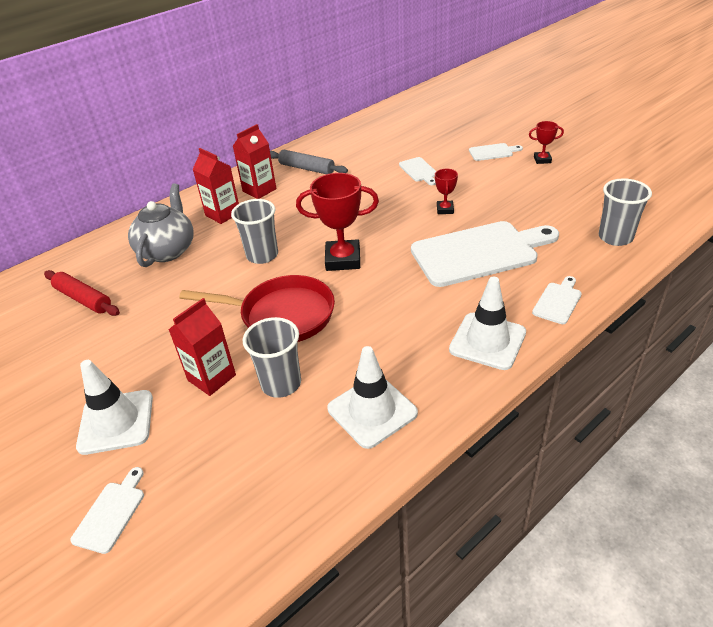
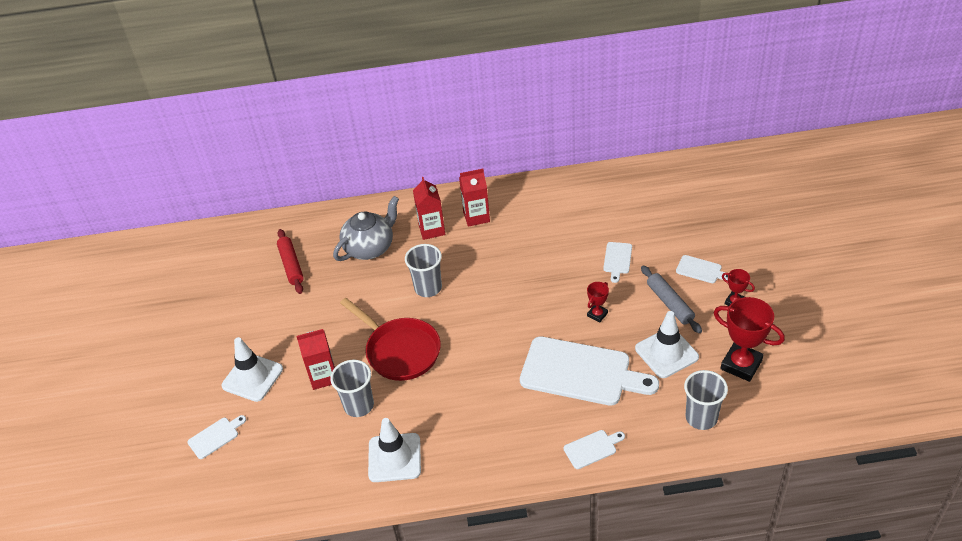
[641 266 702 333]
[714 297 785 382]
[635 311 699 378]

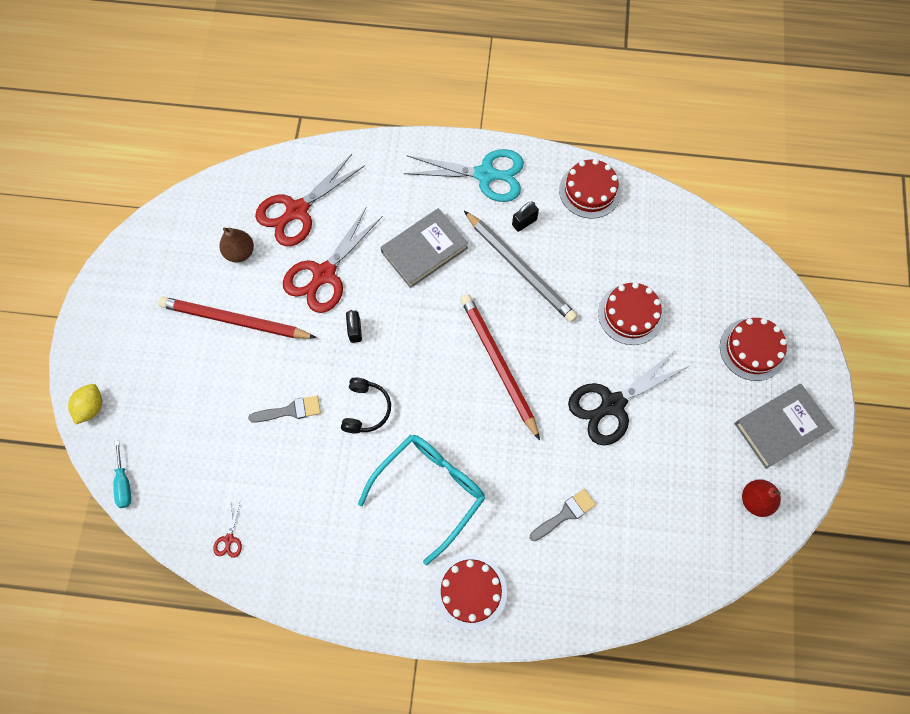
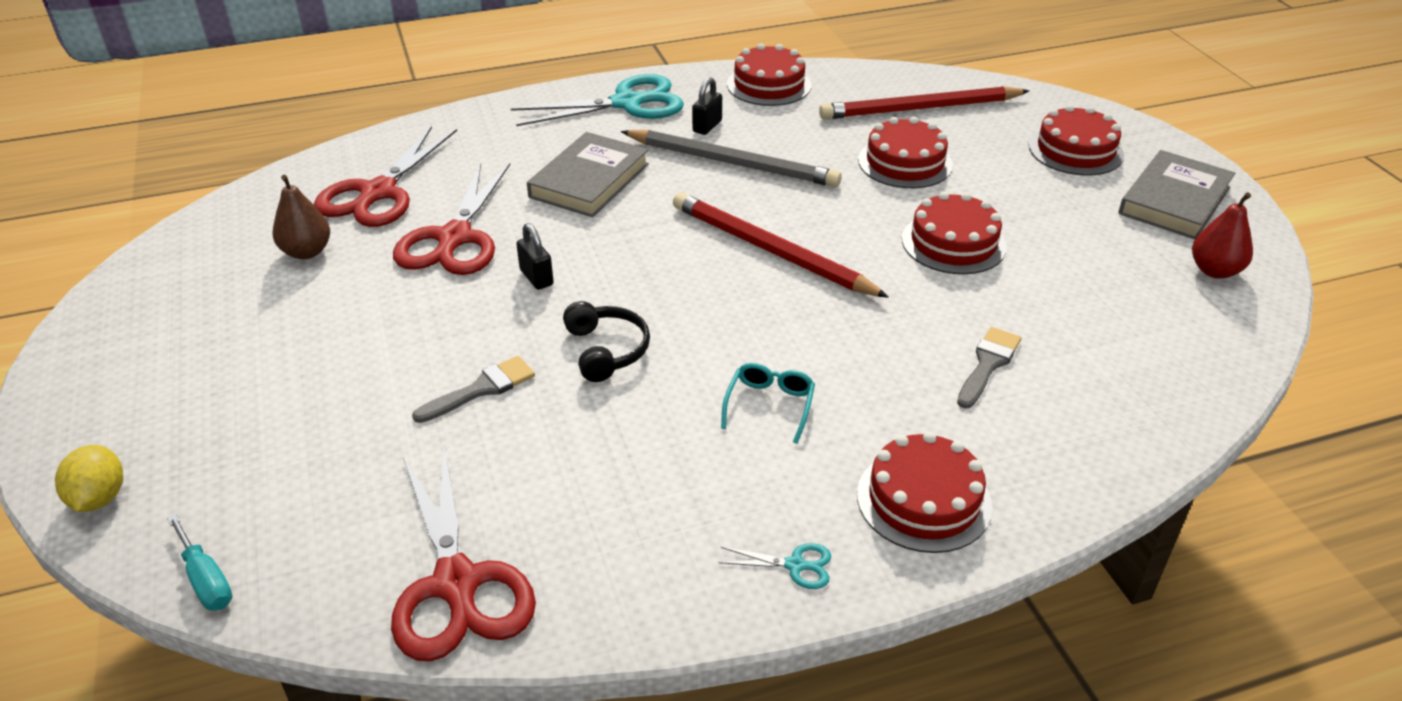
[718 543 831 589]
[819 86 1029 119]
[902 192 1007 274]
[391 446 536 662]
[721 363 815 444]

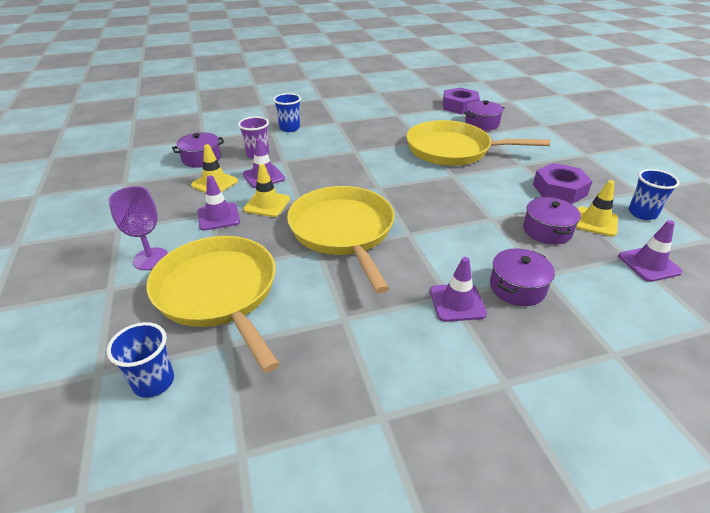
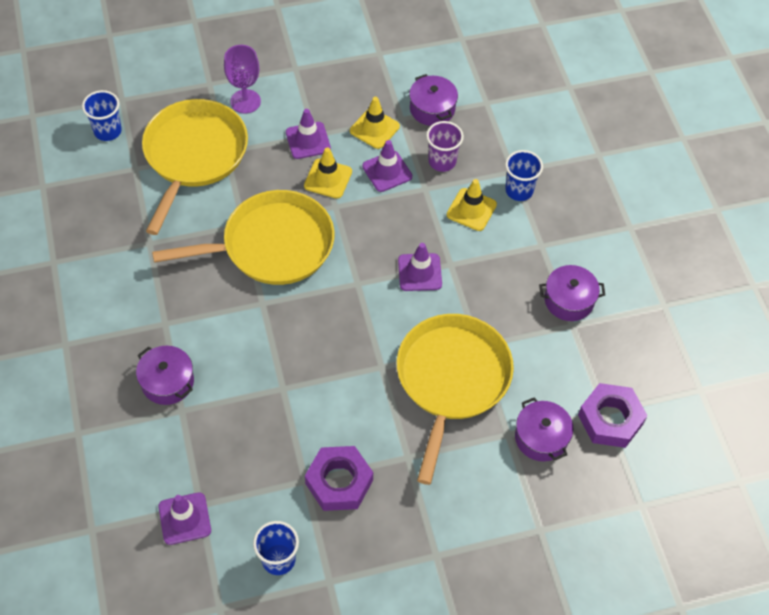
[398 243 442 291]
[539 265 605 321]
[447 179 497 231]
[142 99 248 235]

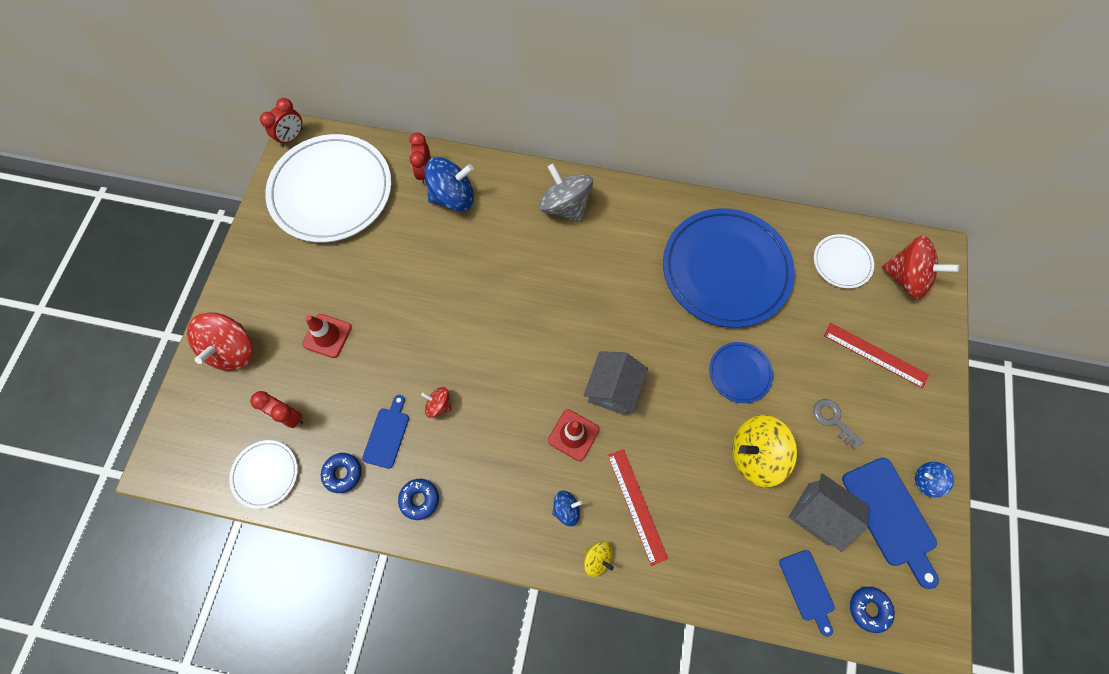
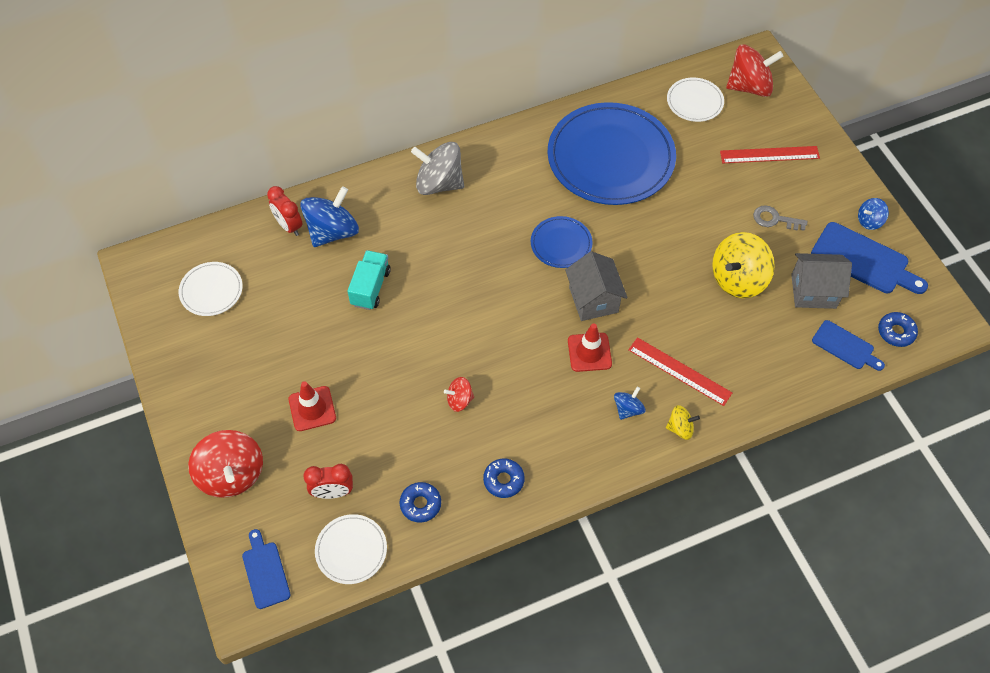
[260 98 303 147] (first image)
[347 250 391 310]
[242 529 291 609]
[531 216 593 268]
[179 262 243 316]

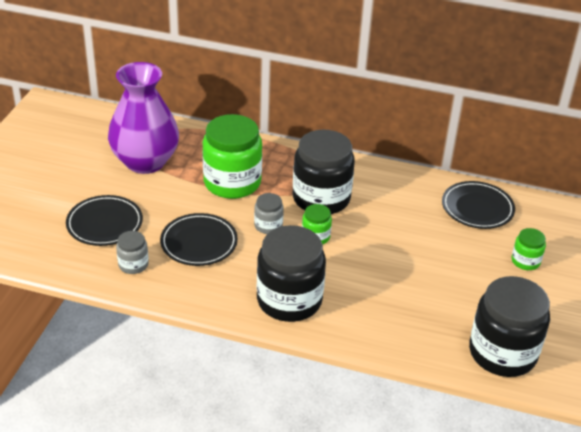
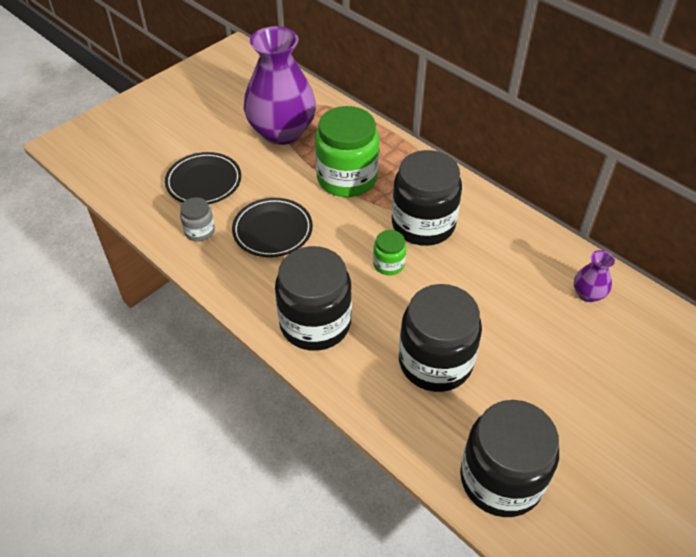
[254 193 284 234] (first image)
[512 228 546 270] (first image)
[399 284 482 392]
[574 250 615 302]

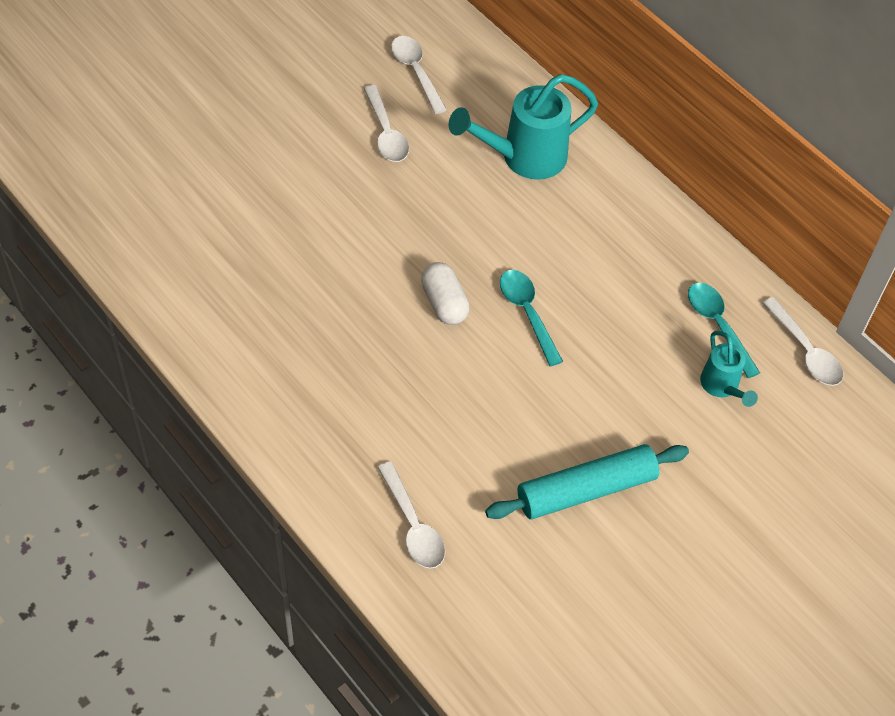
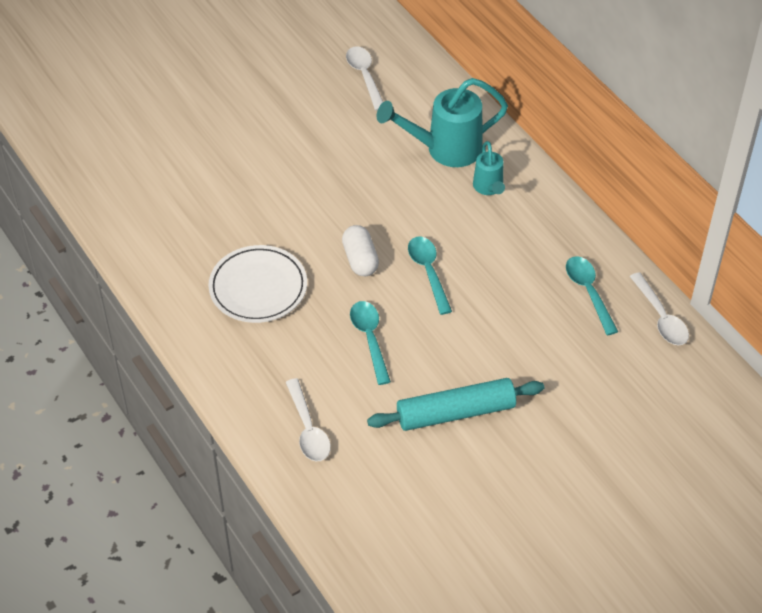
[364 85 409 162] (first image)
[208 245 307 323]
[350 301 391 385]
[473 141 505 195]

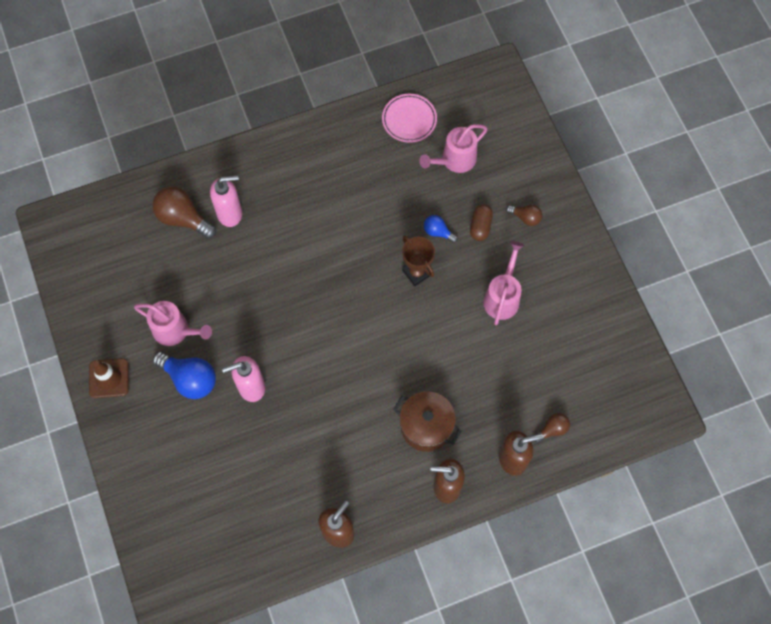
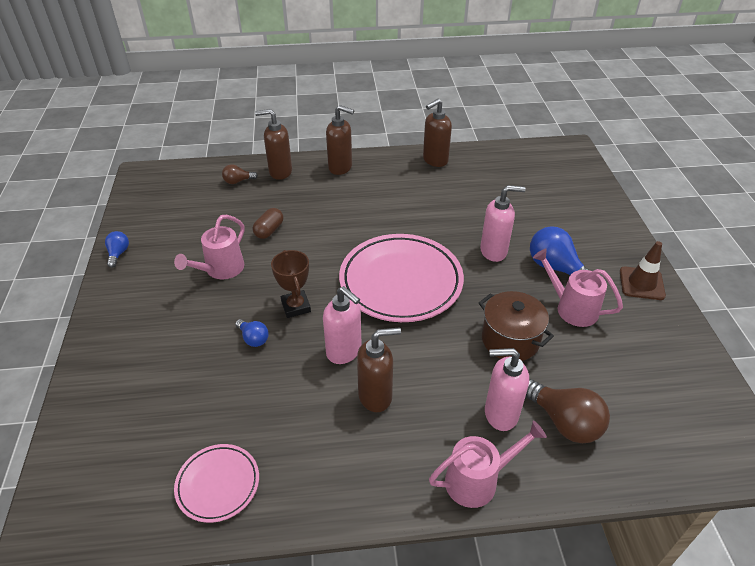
[506 205 542 226] (first image)
[105 231 129 268]
[323 286 362 364]
[339 234 464 322]
[357 327 401 412]
[479 291 554 361]
[429 421 547 508]
[253 208 283 239]

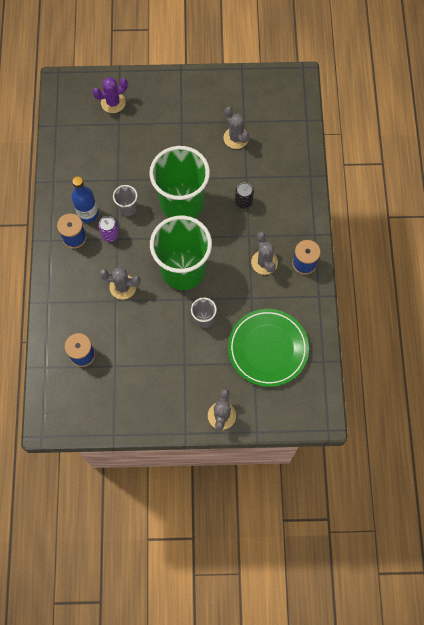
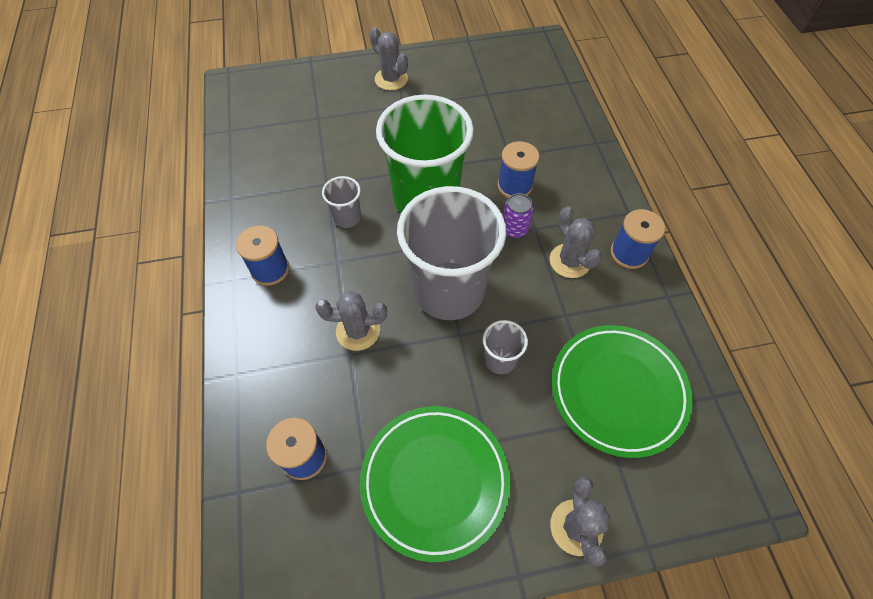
[72 176 98 223] (first image)
[93 77 128 113] (first image)
[360 406 511 562]
[503 193 534 238]
[370 27 408 90]
[497 141 540 198]
[397 186 506 320]

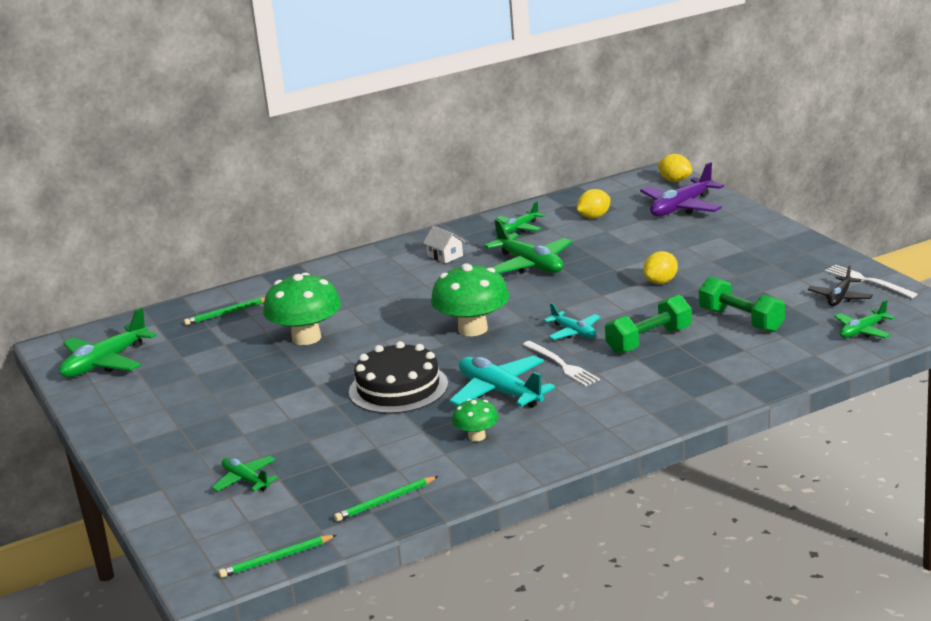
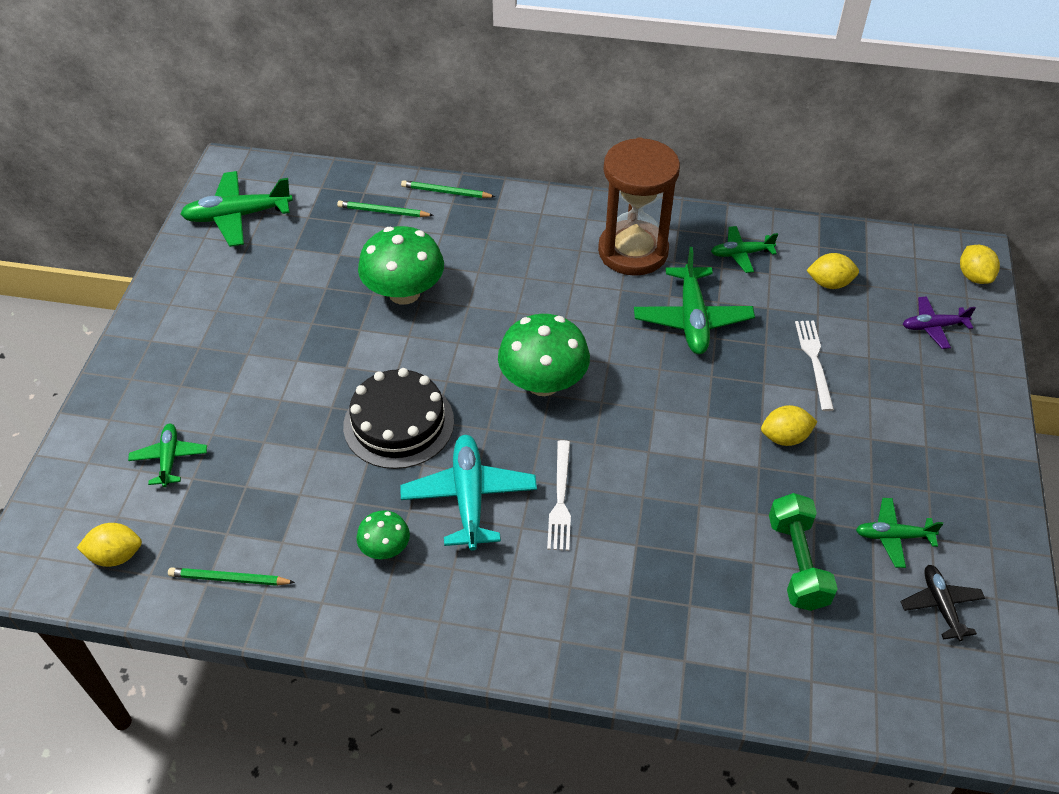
[544 303 600 340] (first image)
[605 295 692 354] (first image)
[77 523 142 567]
[401 180 496 198]
[795 321 834 411]
[856 498 943 568]
[598 137 680 276]
[900 565 985 641]
[903 296 976 349]

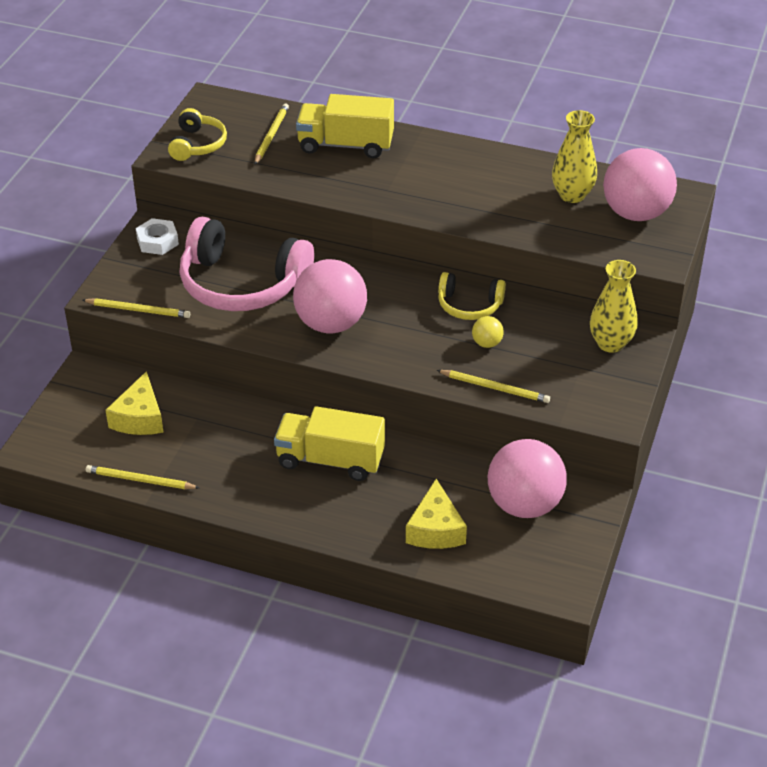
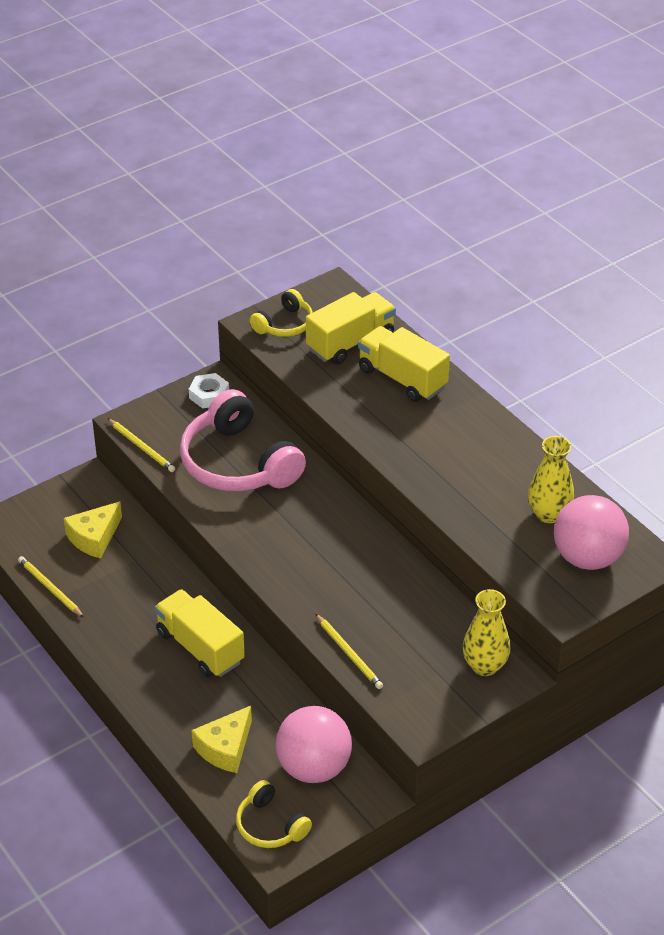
[293 259 367 333] (first image)
[472 316 504 348] (first image)
[236 780 312 848]
[306 292 396 364]

